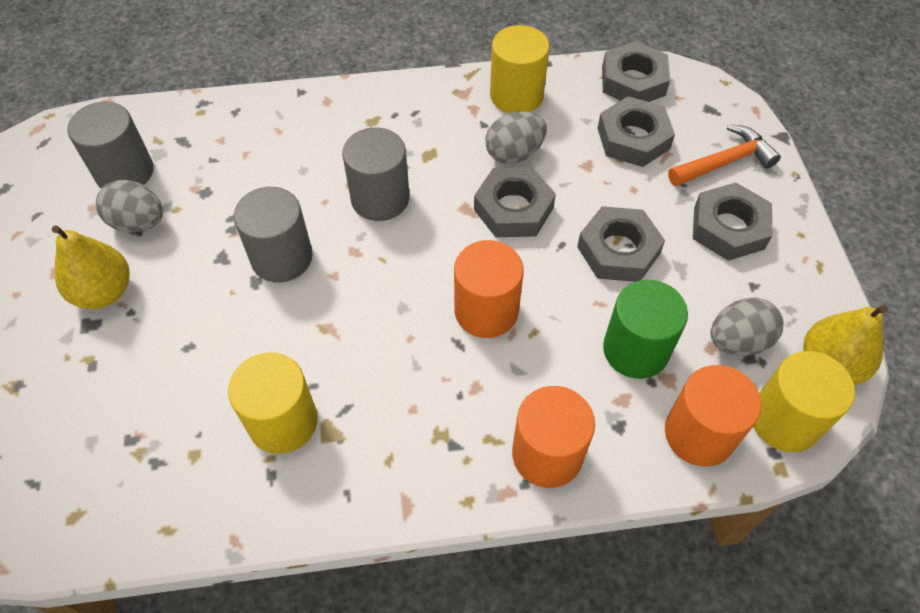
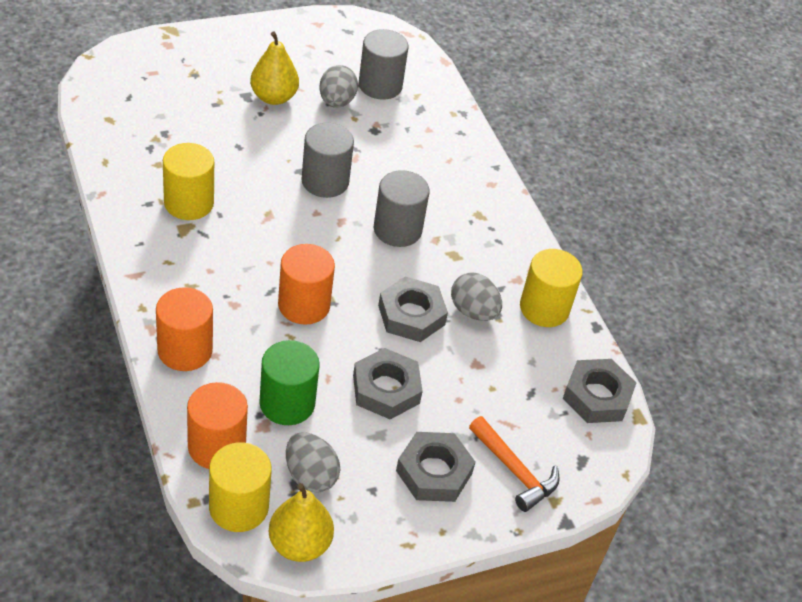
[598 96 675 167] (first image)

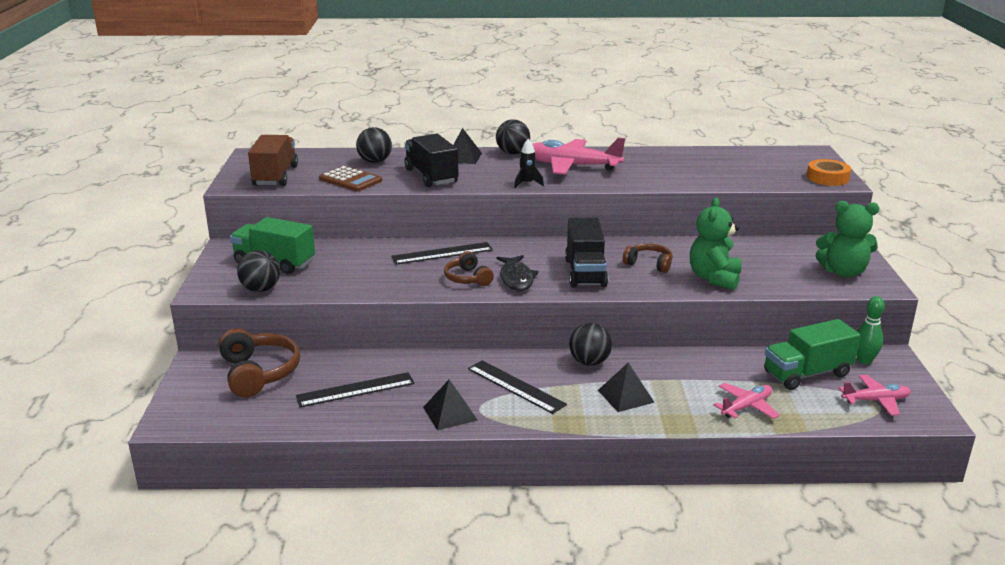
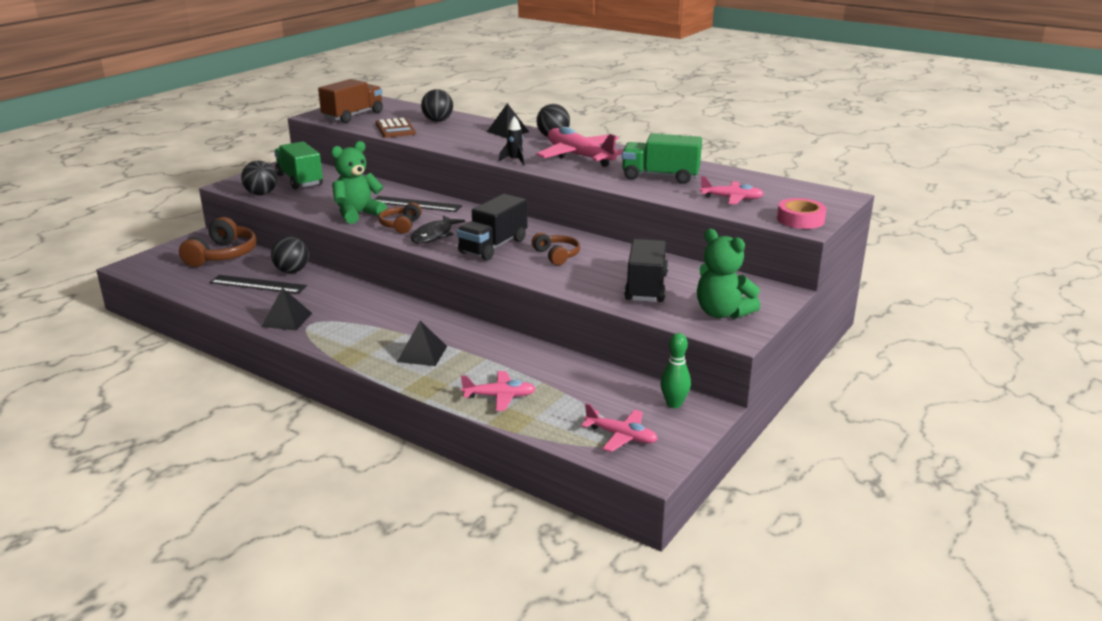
[468 360 567 414] (first image)
[700 176 764 204]
[624 239 668 302]
[271 236 309 273]
[331 141 387 224]
[622 133 702 184]
[777 198 826 229]

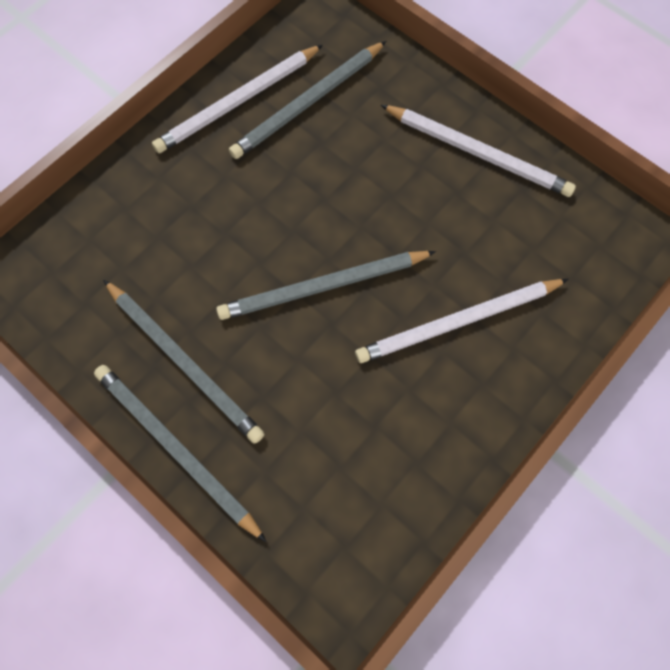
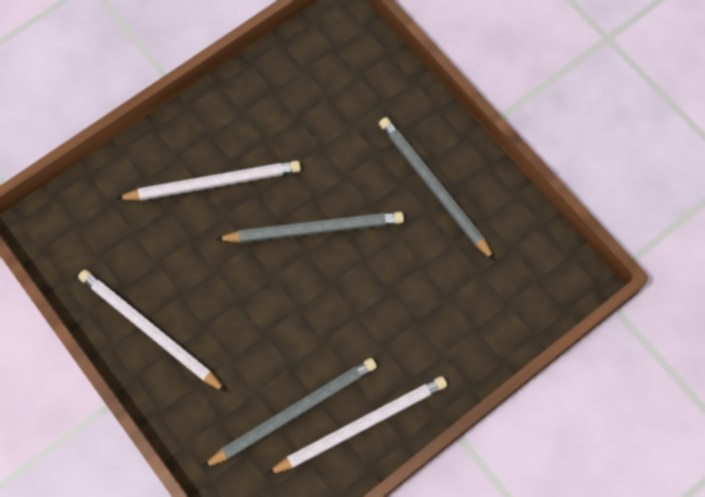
[94 365 266 542] (first image)

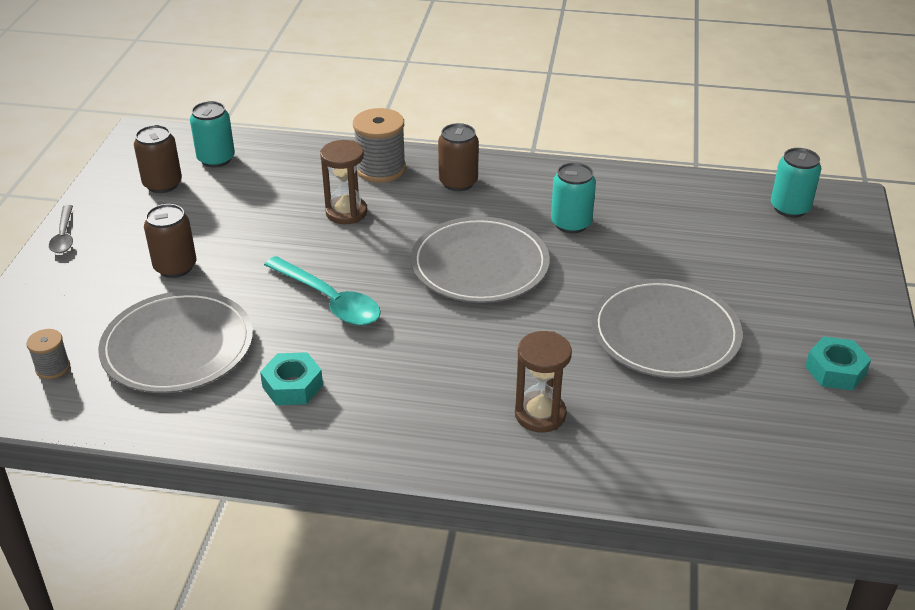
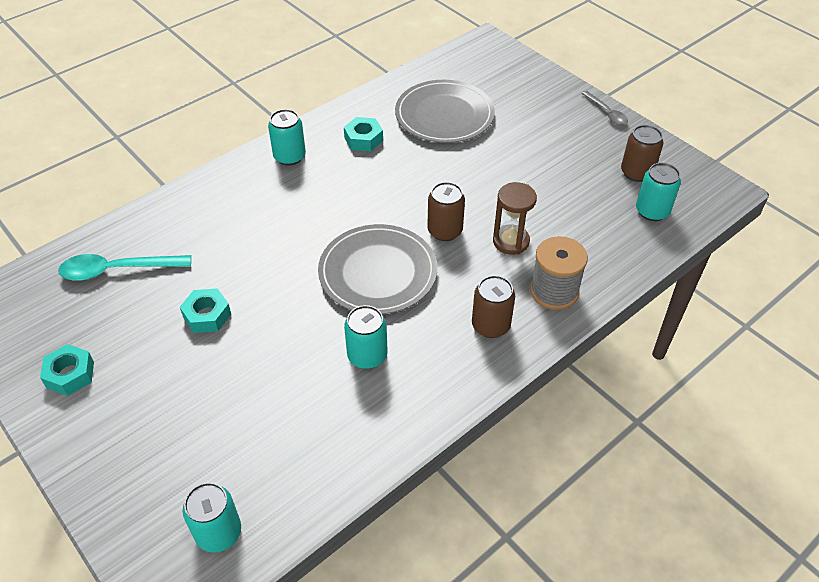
[26 329 70 379] (first image)
[515 331 572 433] (first image)
[268 109 306 166]
[427 182 465 241]
[58 254 191 281]
[180 288 231 333]
[582 91 628 125]

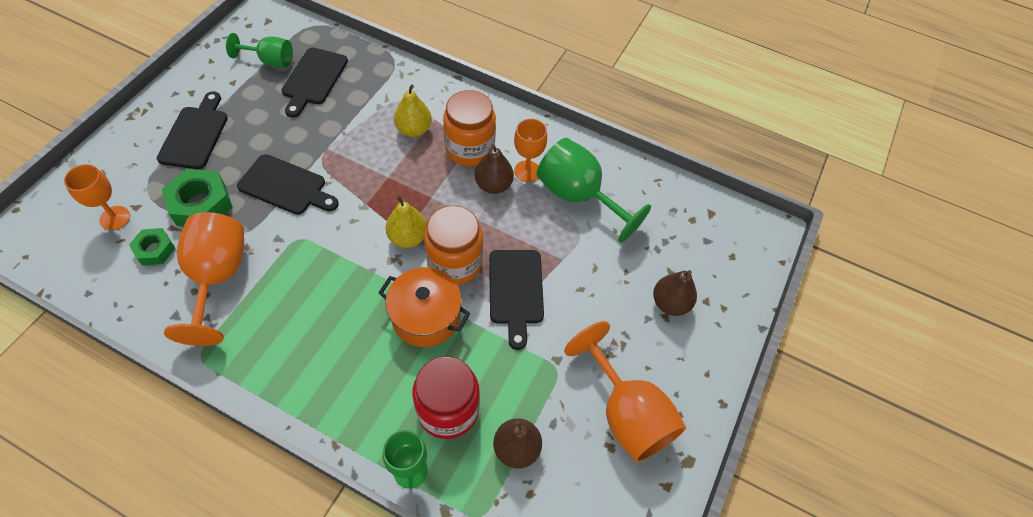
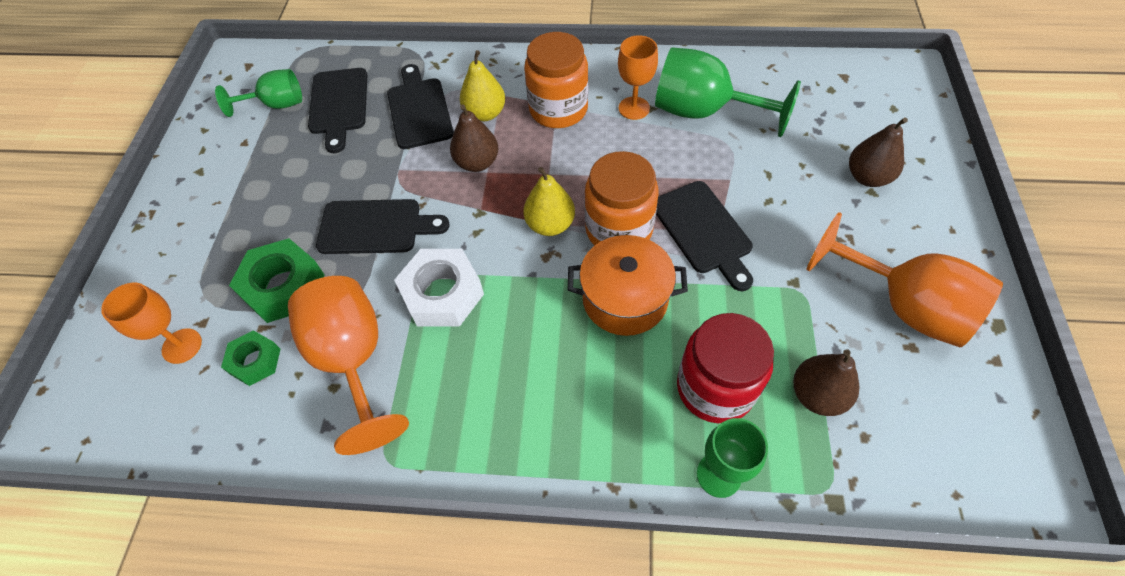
[394 249 484 327]
[387 64 454 149]
[450 105 498 172]

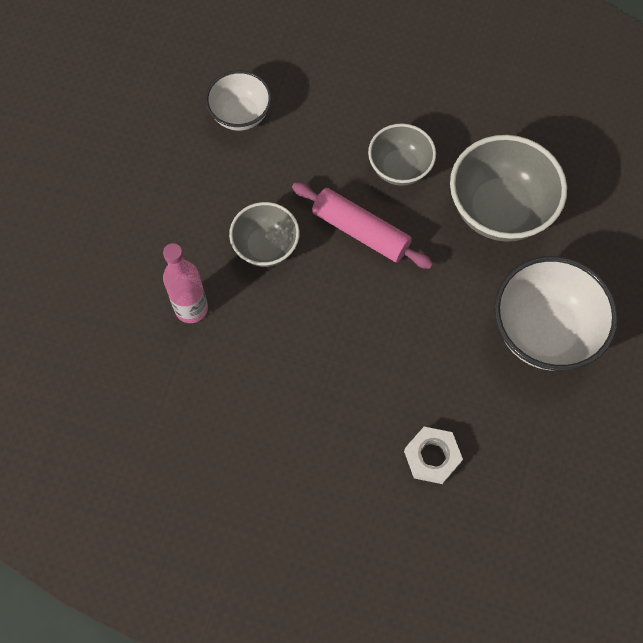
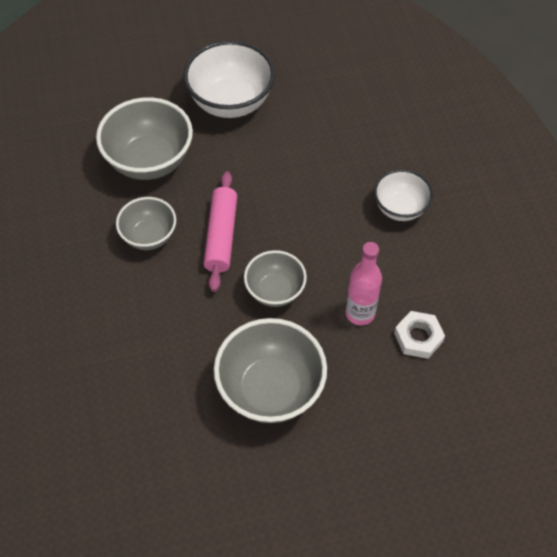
[214 318 327 423]
[374 169 433 221]
[394 311 445 359]

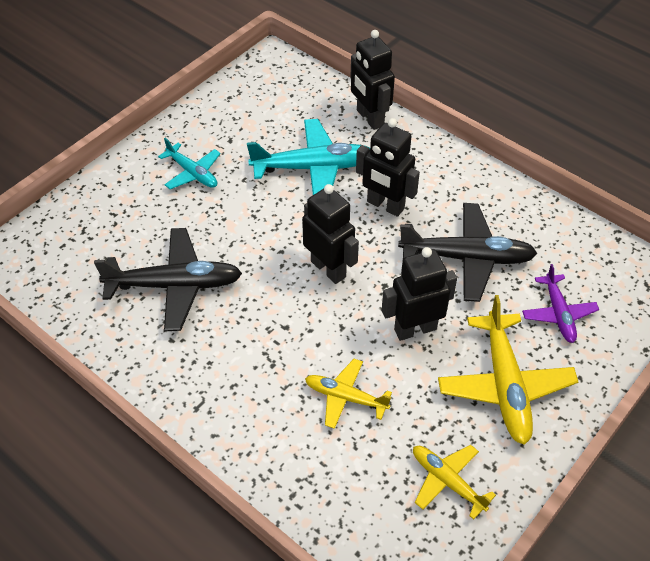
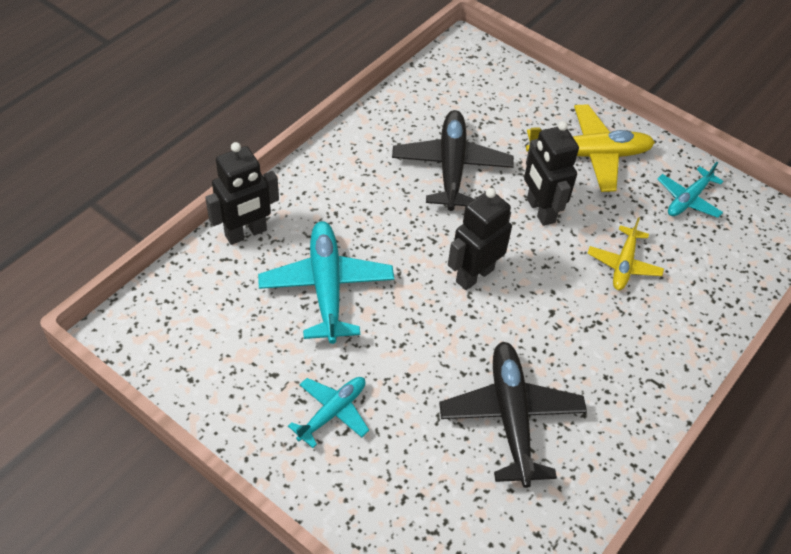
[356 118 420 217] (first image)
[522 264 599 343] (first image)
[658 162 724 218]

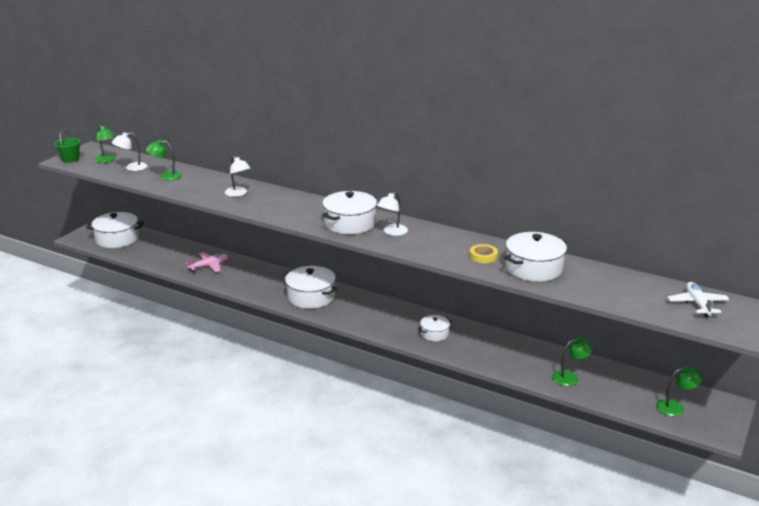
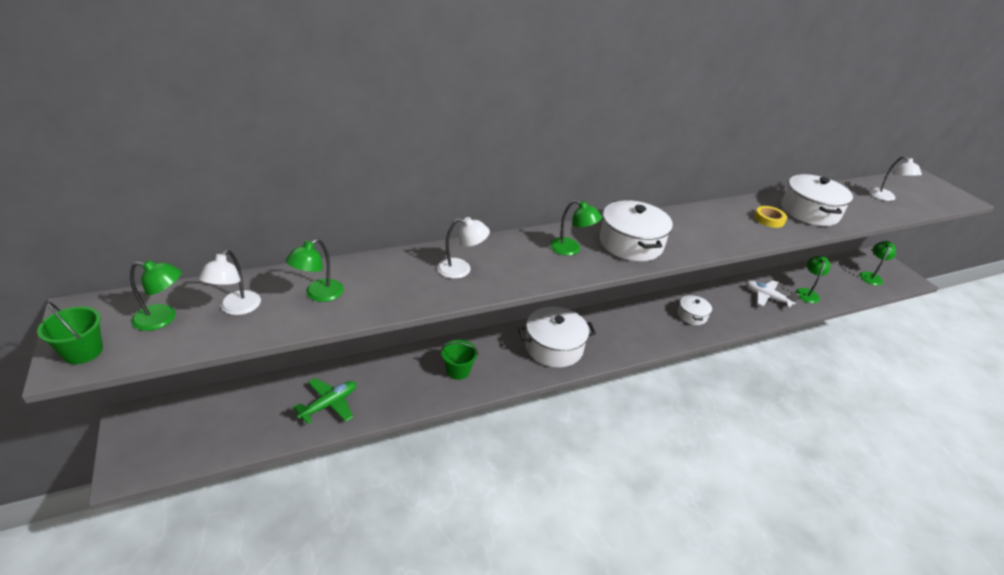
[86 212 144 248] (first image)
[186 252 229 272] (first image)
[293 378 356 424]
[440 340 478 380]
[550 200 602 256]
[869 156 922 201]
[746 280 799 308]

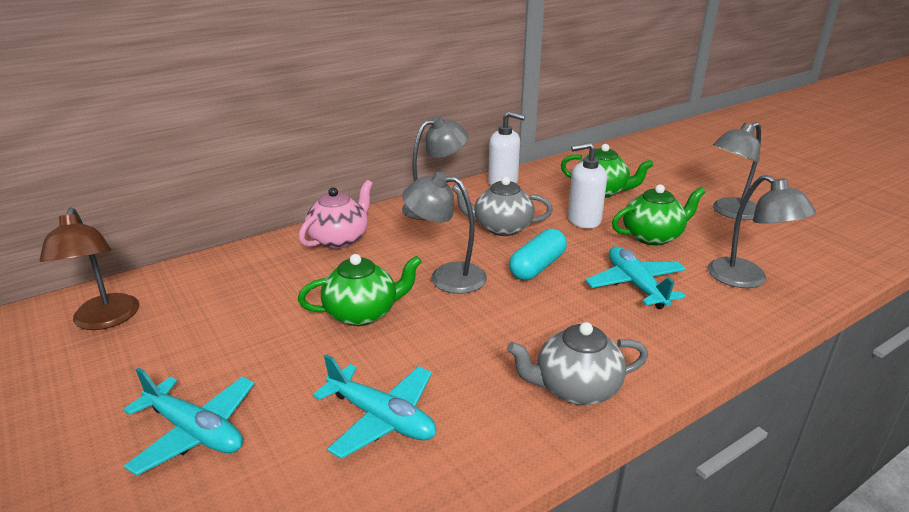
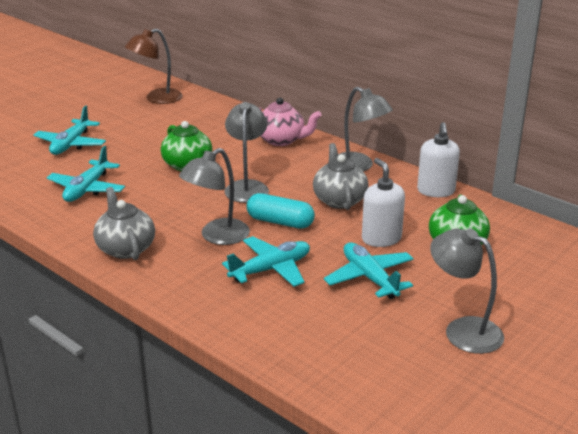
[179 148 250 245]
[324 242 414 299]

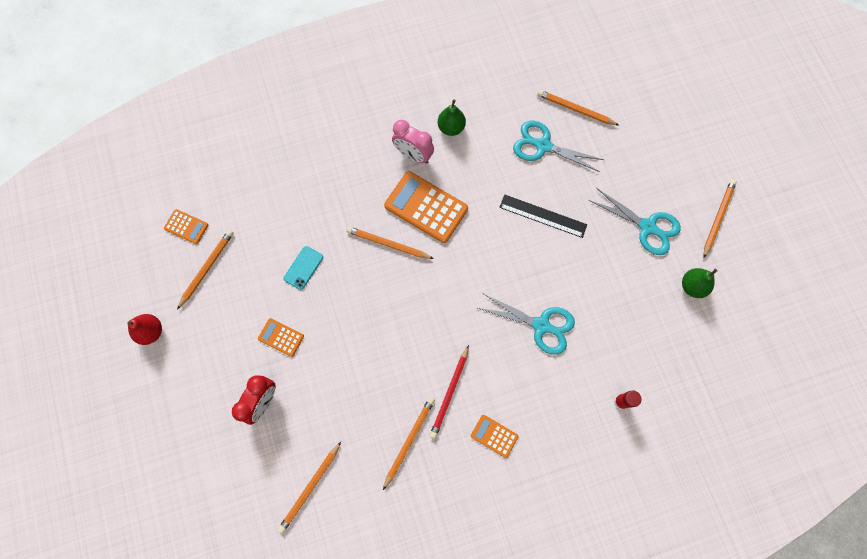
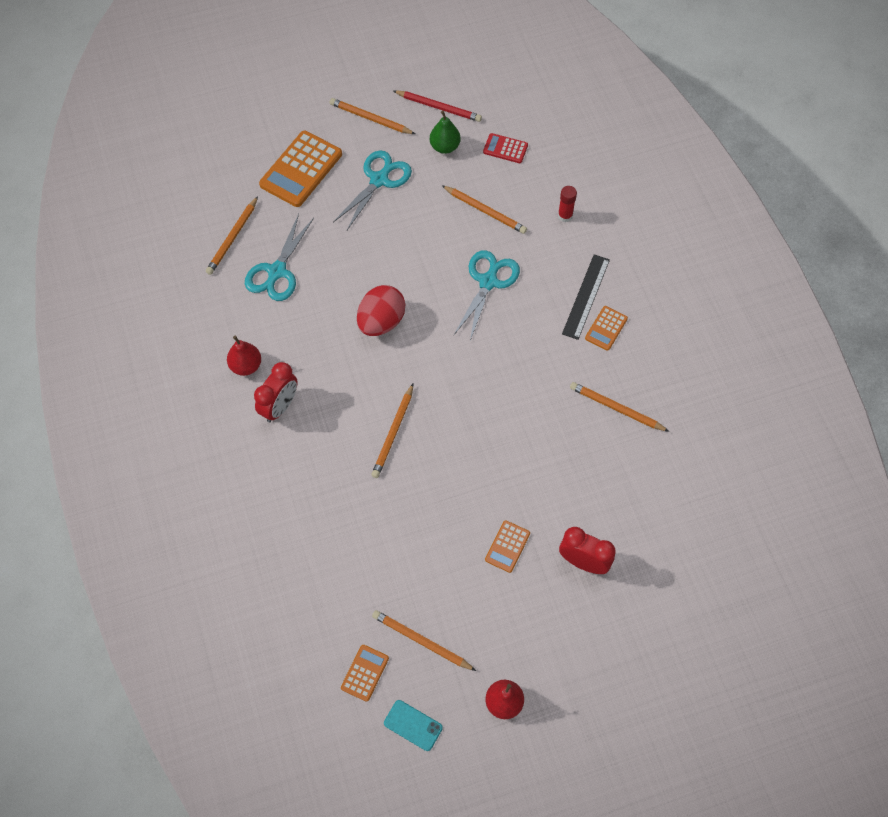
[357 285 405 336]
[483 133 528 163]
[442 185 527 234]
[384 700 443 751]
[259 131 342 207]
[394 90 482 122]
[562 254 610 340]
[254 362 298 422]
[227 336 261 376]

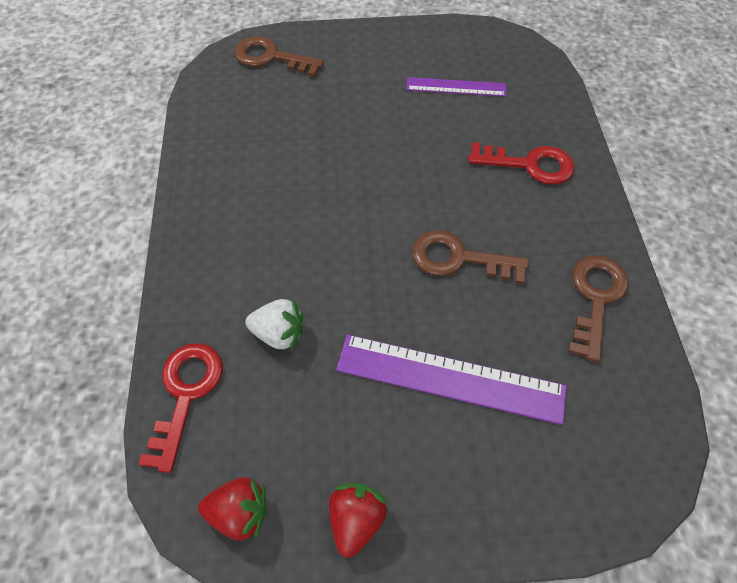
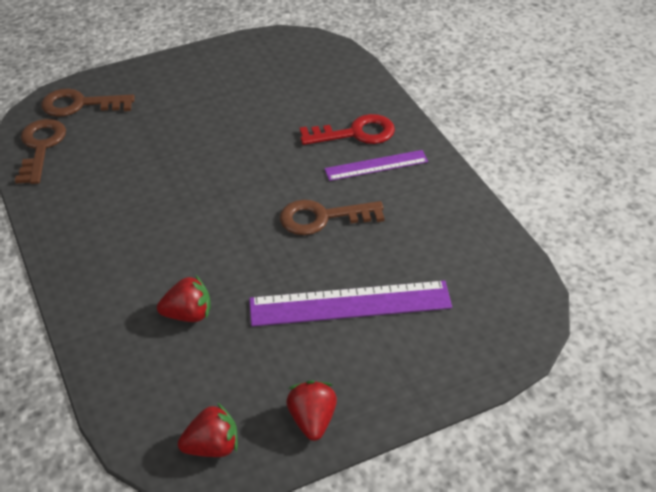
[139 343 223 473] (first image)
[324 150 428 181]
[15 119 66 184]
[157 275 211 322]

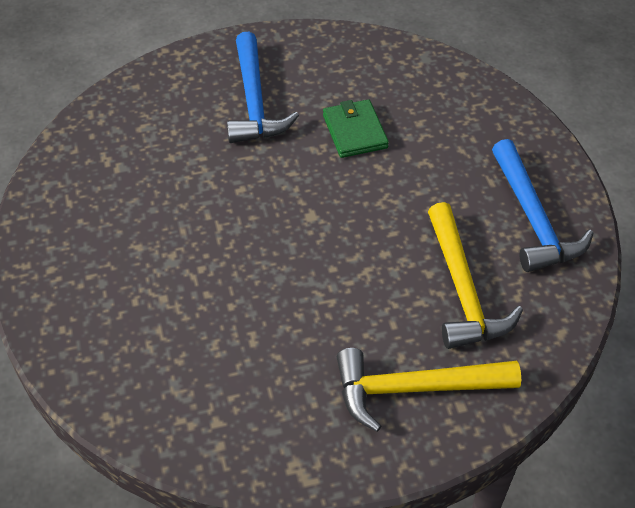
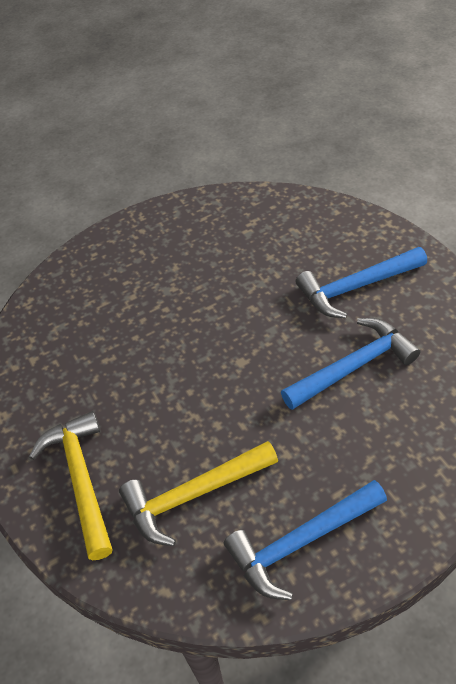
[281 318 420 410]

